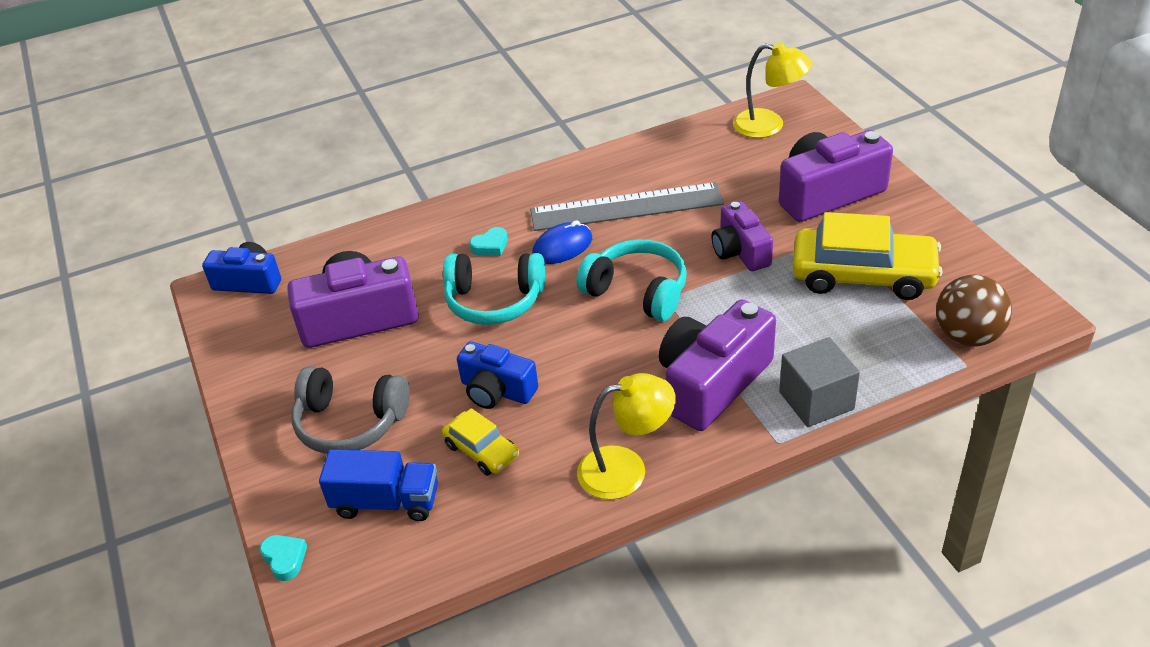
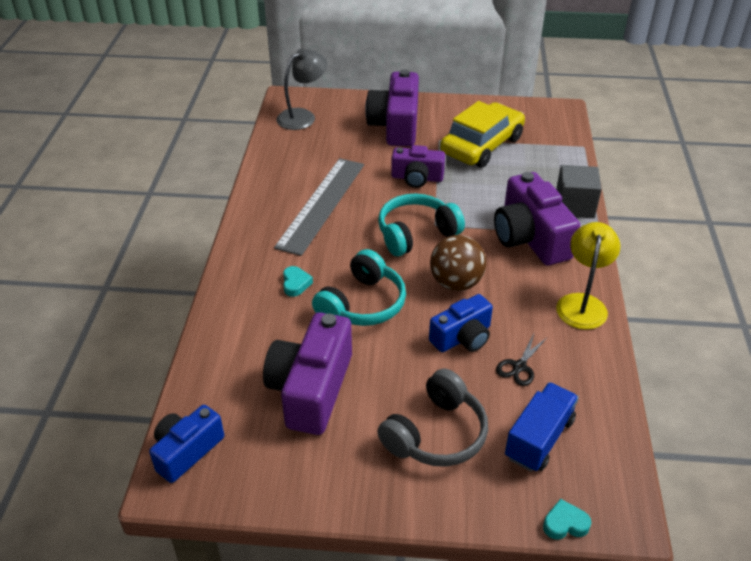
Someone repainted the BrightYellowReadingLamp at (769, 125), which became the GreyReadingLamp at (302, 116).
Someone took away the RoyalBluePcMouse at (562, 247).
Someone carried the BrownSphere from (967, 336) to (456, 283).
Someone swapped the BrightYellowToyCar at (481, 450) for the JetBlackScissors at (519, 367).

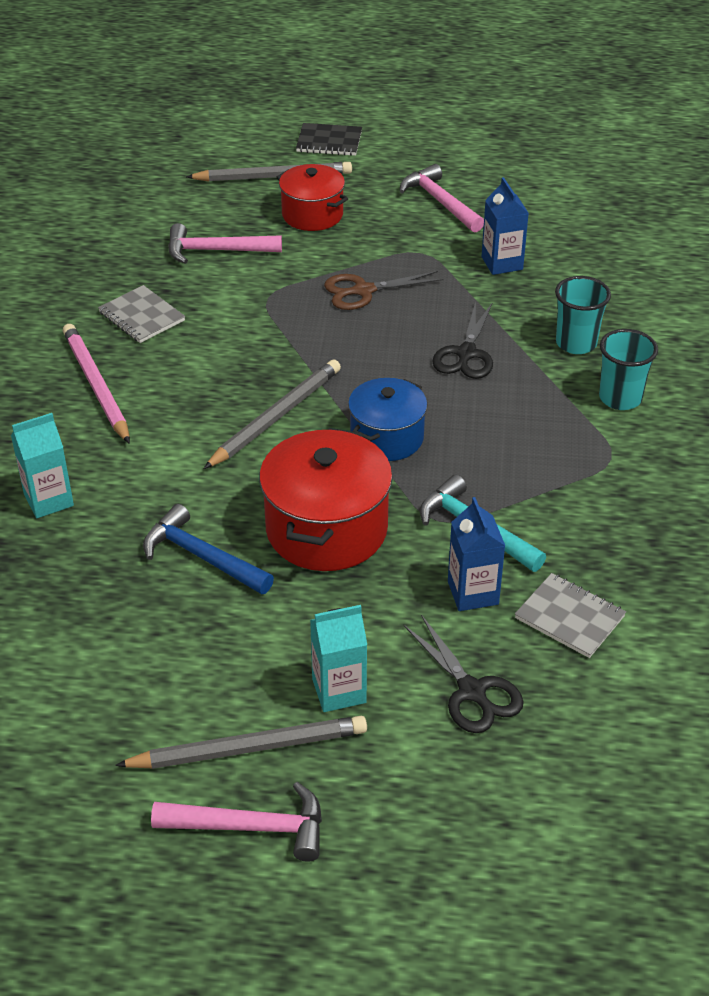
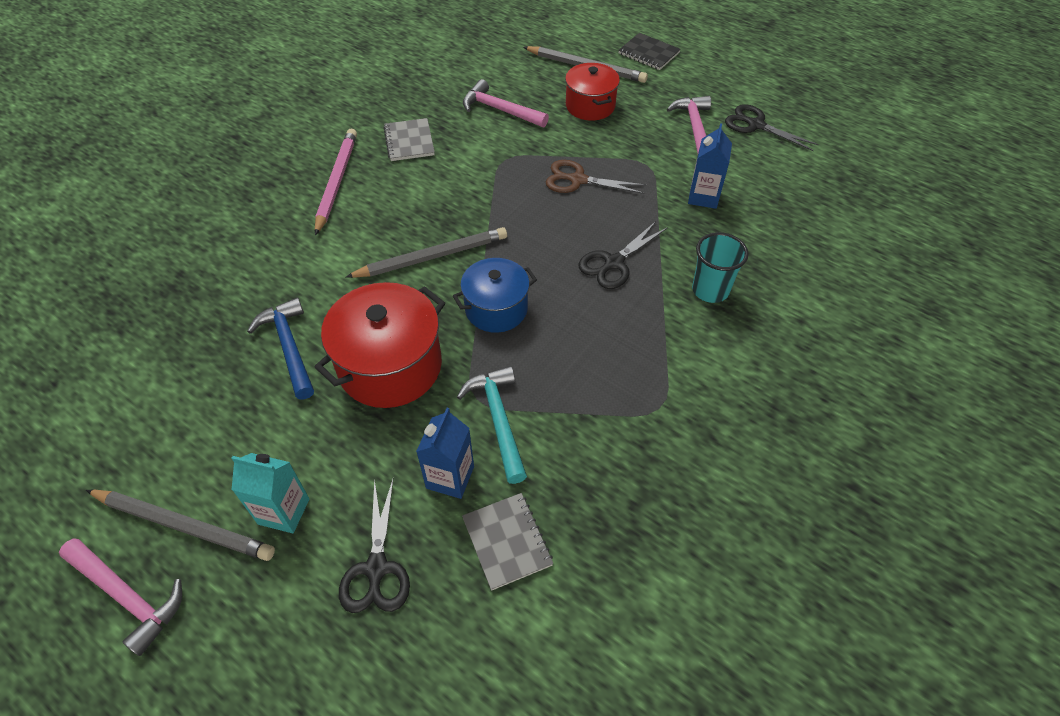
Someone took away the AquaBeaker at (620, 398).
Someone took away the AquaCarton at (48, 500).
Someone put down the JetBlackScissors at (756, 125).

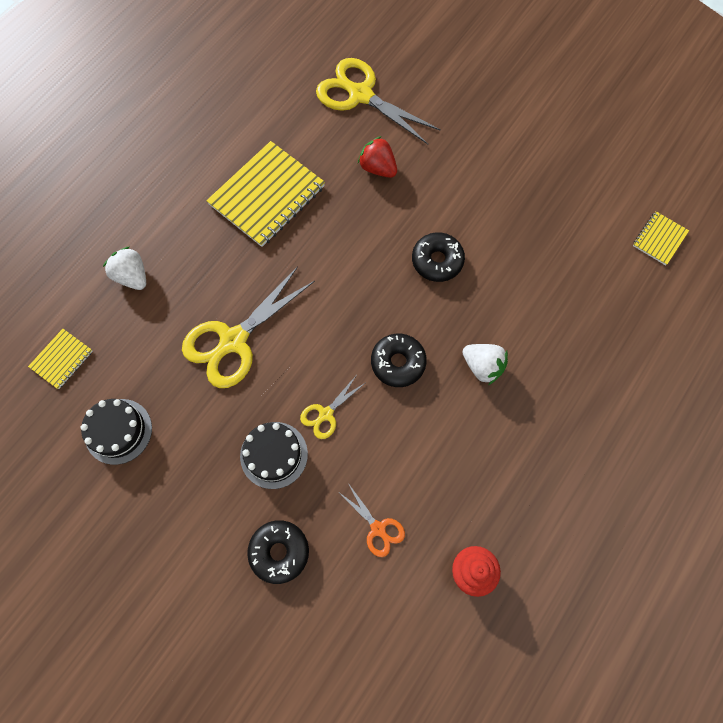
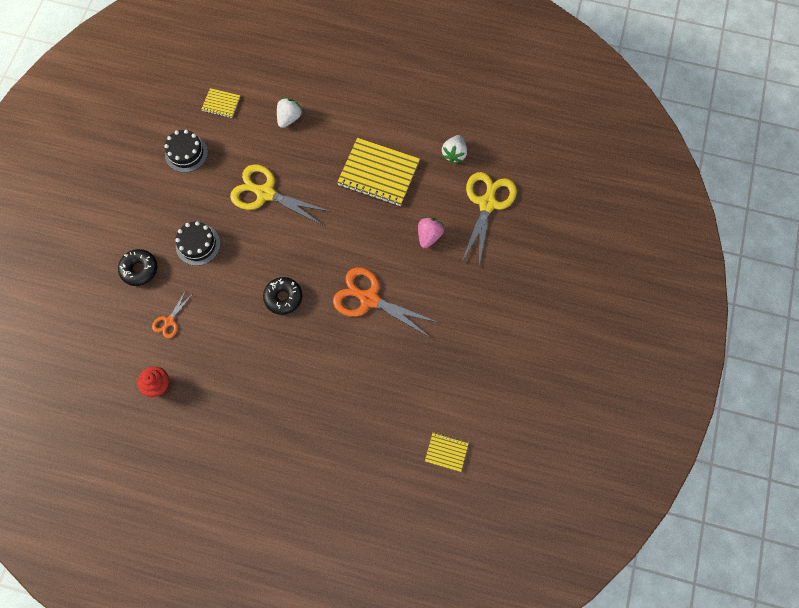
Someone repainted the CrimsonBerry at (378, 168), which became the RosyBerry at (429, 236).
Someone swapped the JetBlackGlazedDonut at (437, 261) for the OrangeScissors at (369, 299).
Someone carried the PureWhiteBerry from (482, 366) to (454, 154).
Someone took away the BrightYellowScissors at (325, 414).

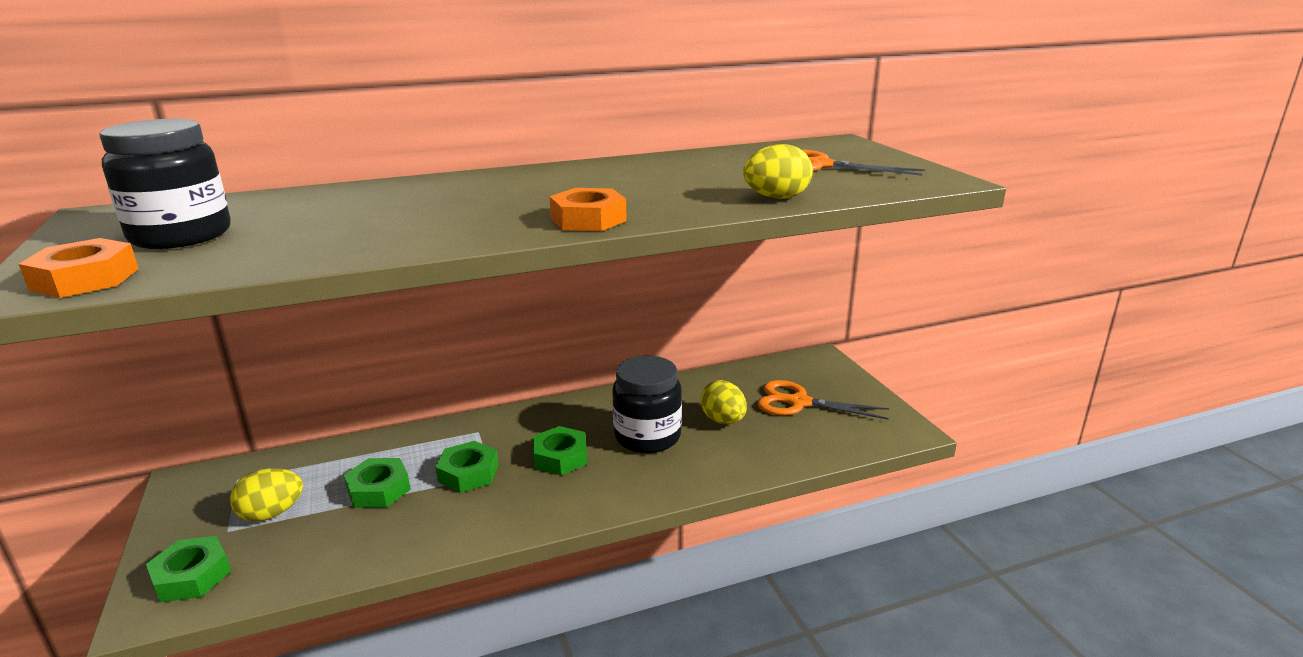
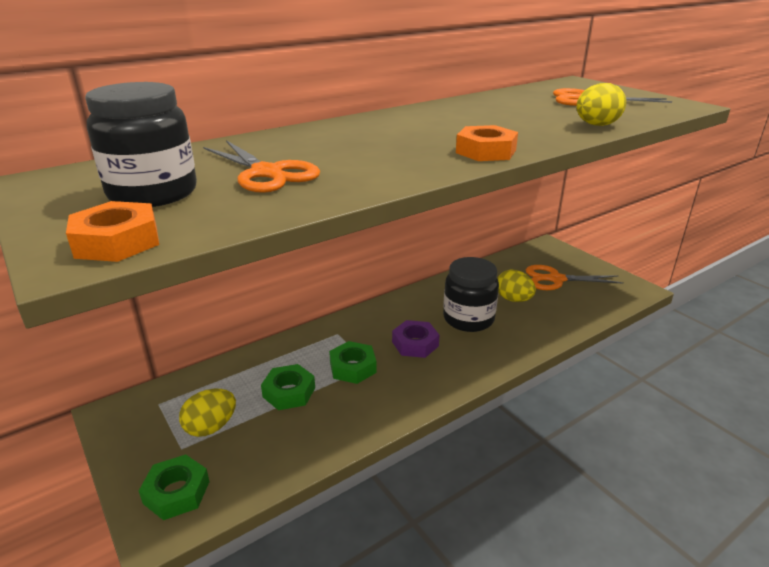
Someone repainted the EmeraldHexagonNut at (560, 457), which became the VioletHexagonNut at (415, 344).
Someone put down the OrangeScissors at (267, 173).

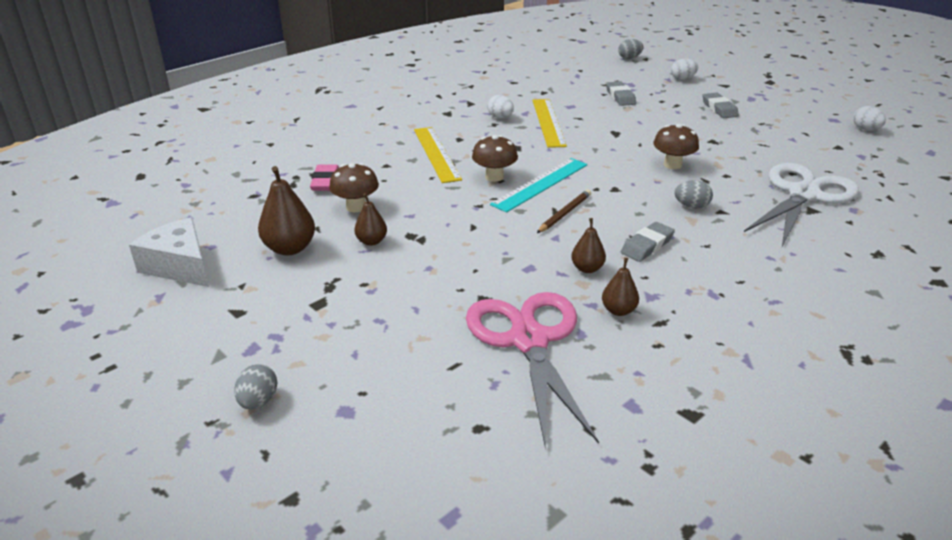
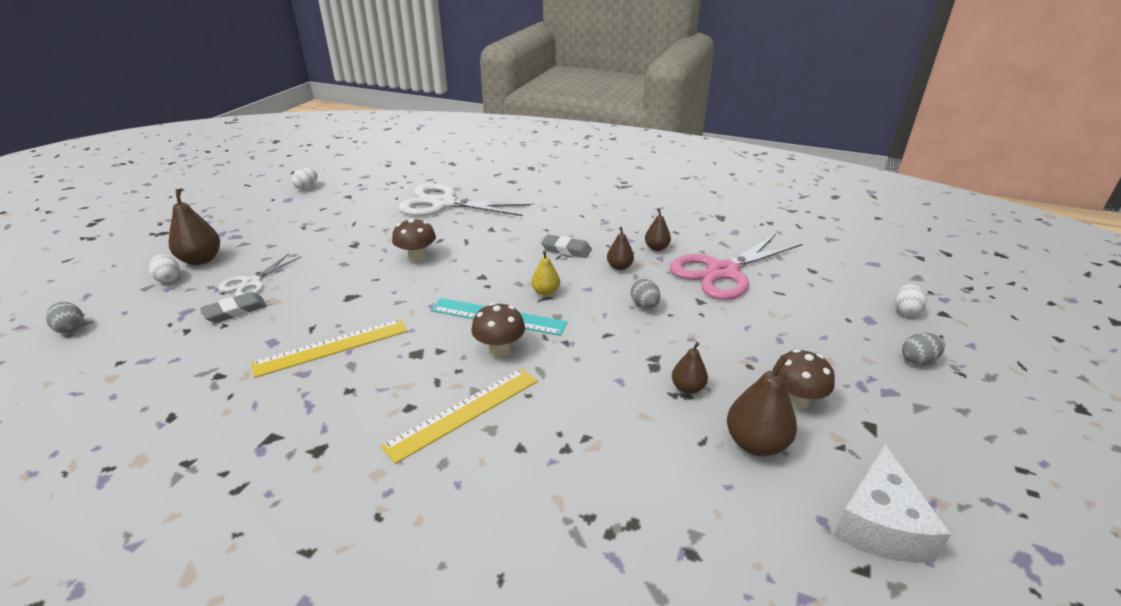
Someone took away the GreyPencilEraser at (719, 109).
Someone carried the PureWhiteToyEgg from (500, 117) to (905, 311).
Someone carried the BrownToadstool from (356, 207) to (796, 400).
Someone took away the RosyPencilEraser at (325, 181).
Someone carried the GreyToyEgg from (691, 206) to (644, 305).
Someone swapped the BrownLeadPencil at (564, 213) for the BrightYellowToyPear at (545, 292).
Someone put down the BrownToyPear at (201, 260).
Someone put down the PureWhiteScissors at (251, 283).

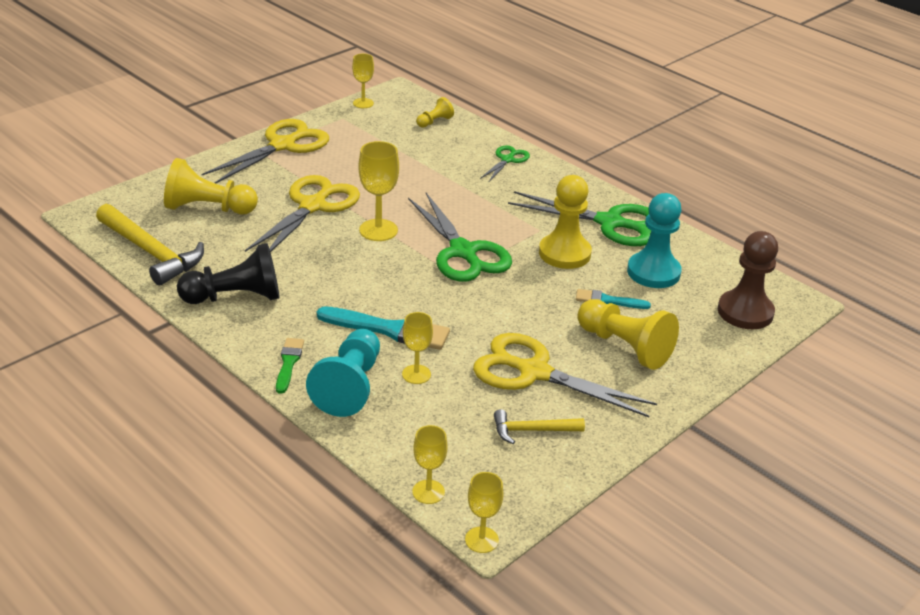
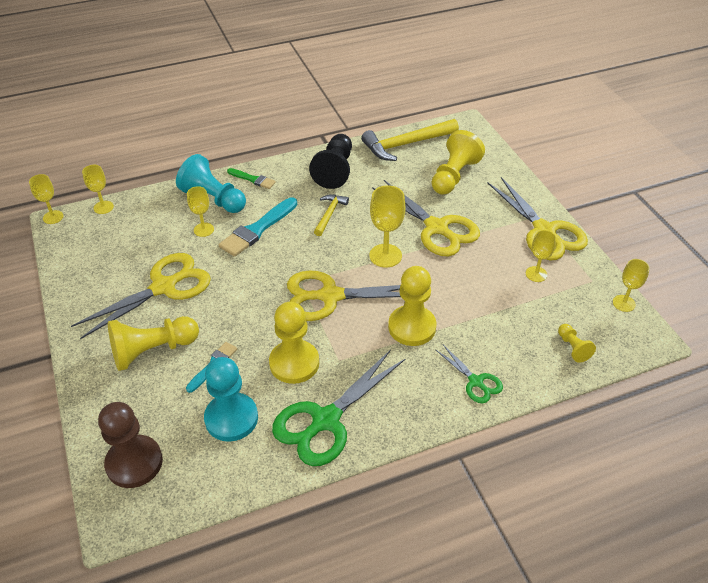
Someone repainted the EmeraldScissors at (463, 252), which became the BrightYellowScissors at (330, 296).
Someone carried the BrightYellowCarpenter'sHammer from (532, 430) to (329, 214).
Someone put down the BrightYellowChalice at (536, 274).
Someone put down the BrightYellowGamePawn at (412, 327).

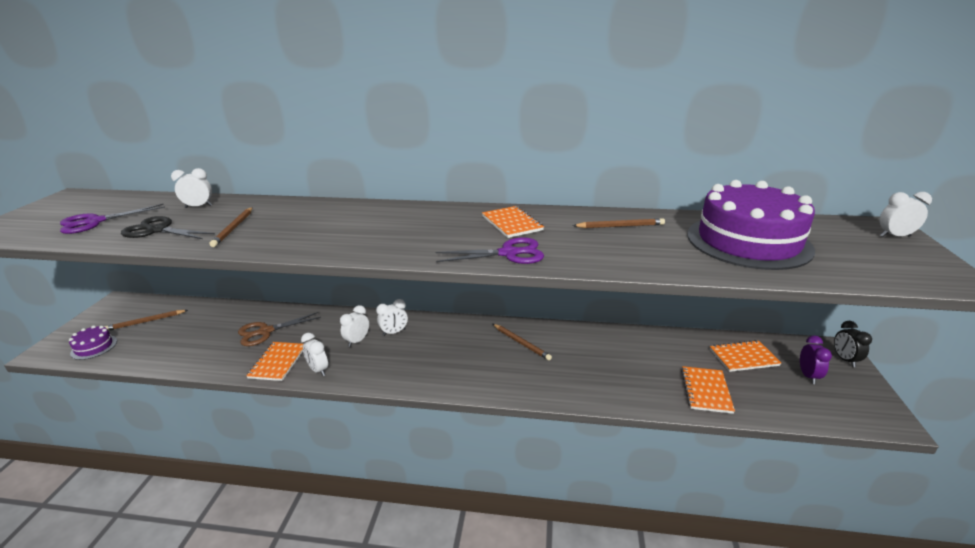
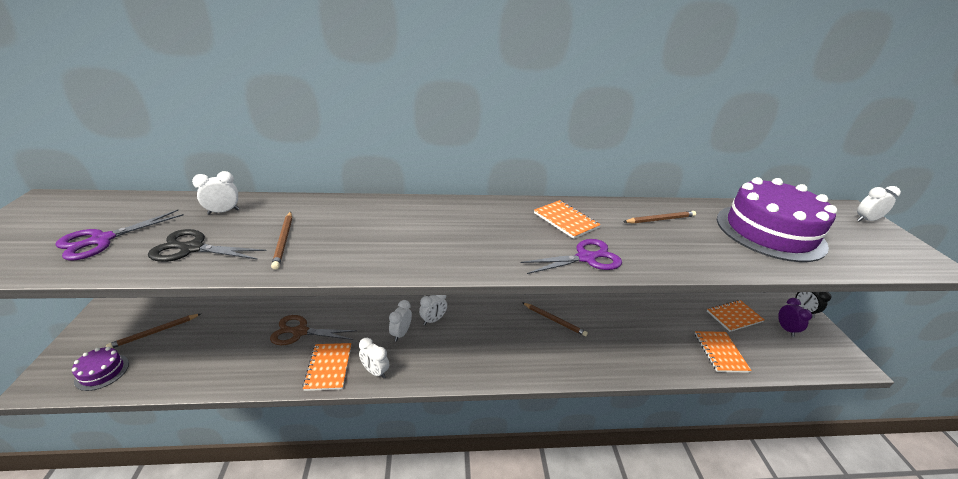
Someone rotated the BrownScissors at (265, 331) by 45 degrees clockwise.

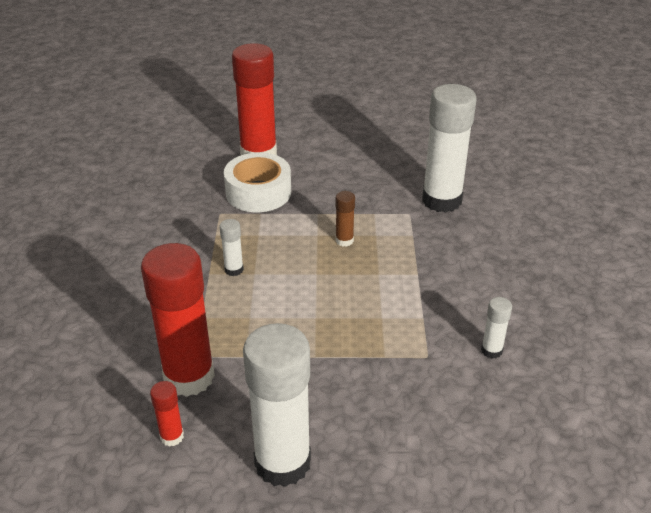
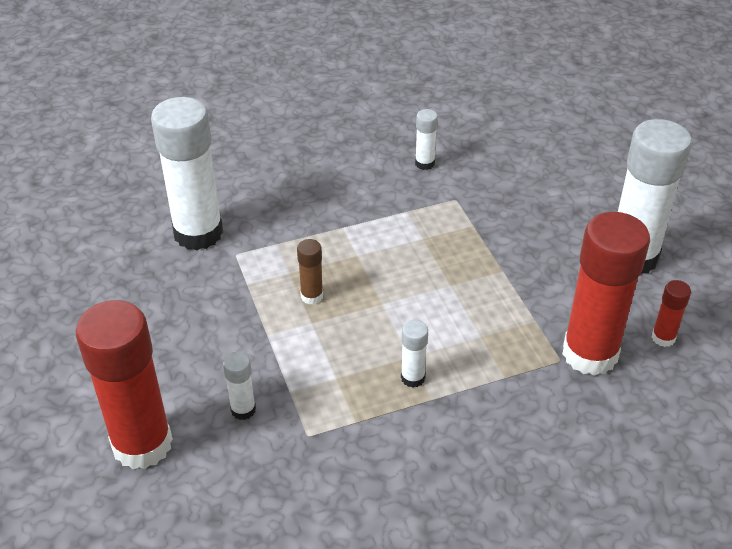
Someone swapped the PureWhiteRollOfTape at (258, 192) for the PureWhiteGlueStick at (243, 410).

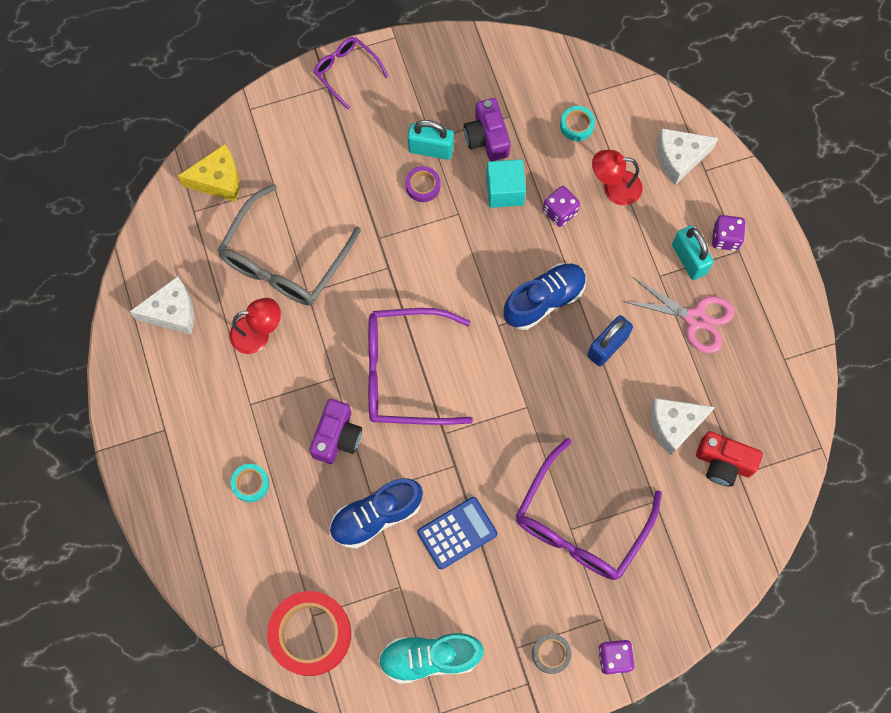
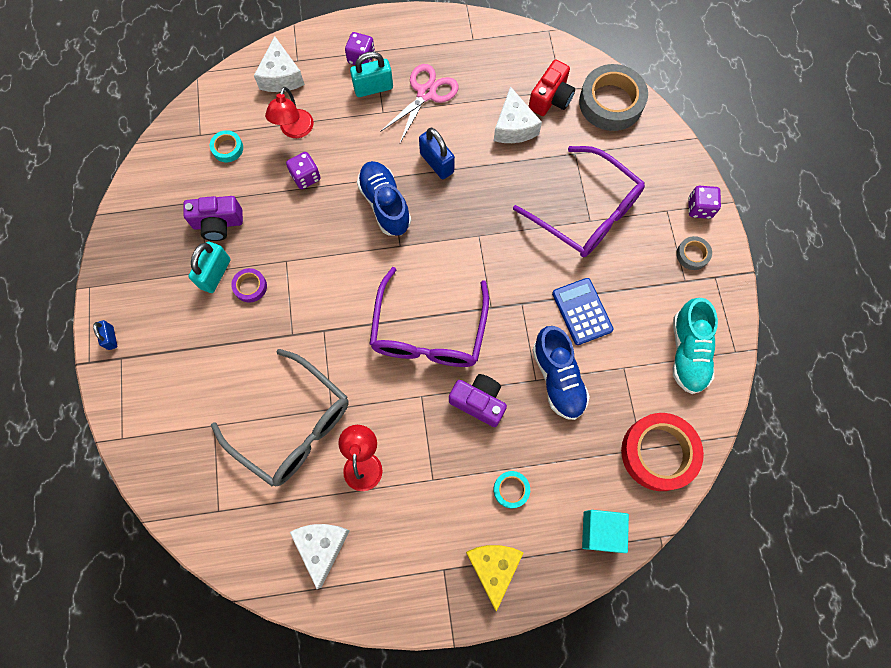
Someone swapped the VioletEyeglasses at (346, 72) for the RoyalBlueLock at (111, 338).
Someone carried the BrightYellowCheeseWedge from (218, 180) to (493, 567).
Someone carried the AquaBlock from (505, 191) to (600, 531).
Someone put down the GreyRollOfTape at (611, 102).

